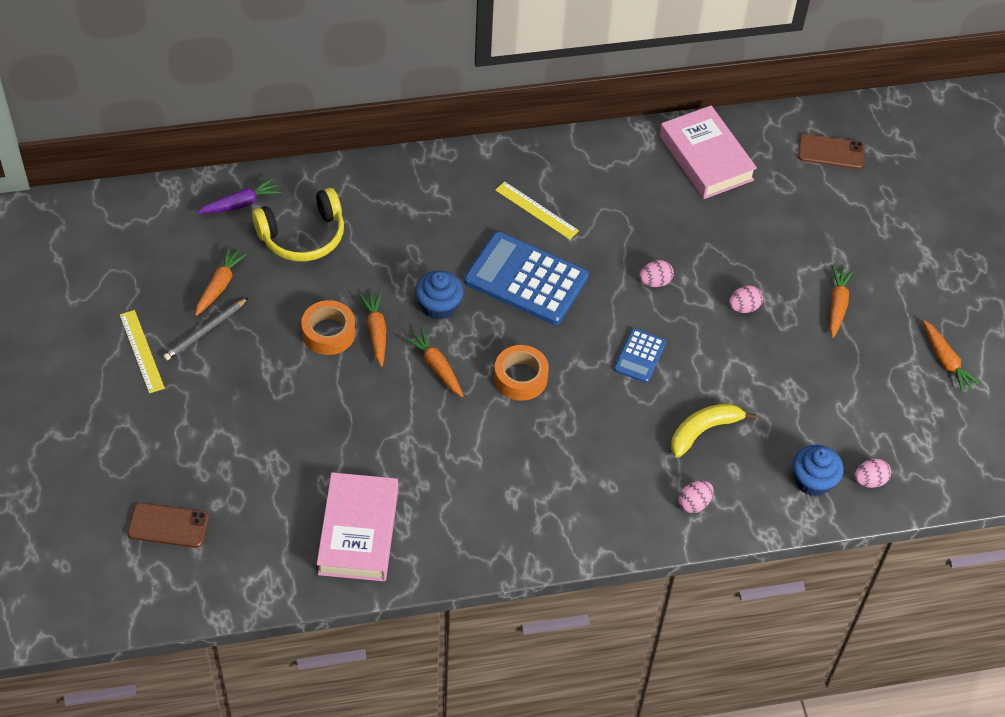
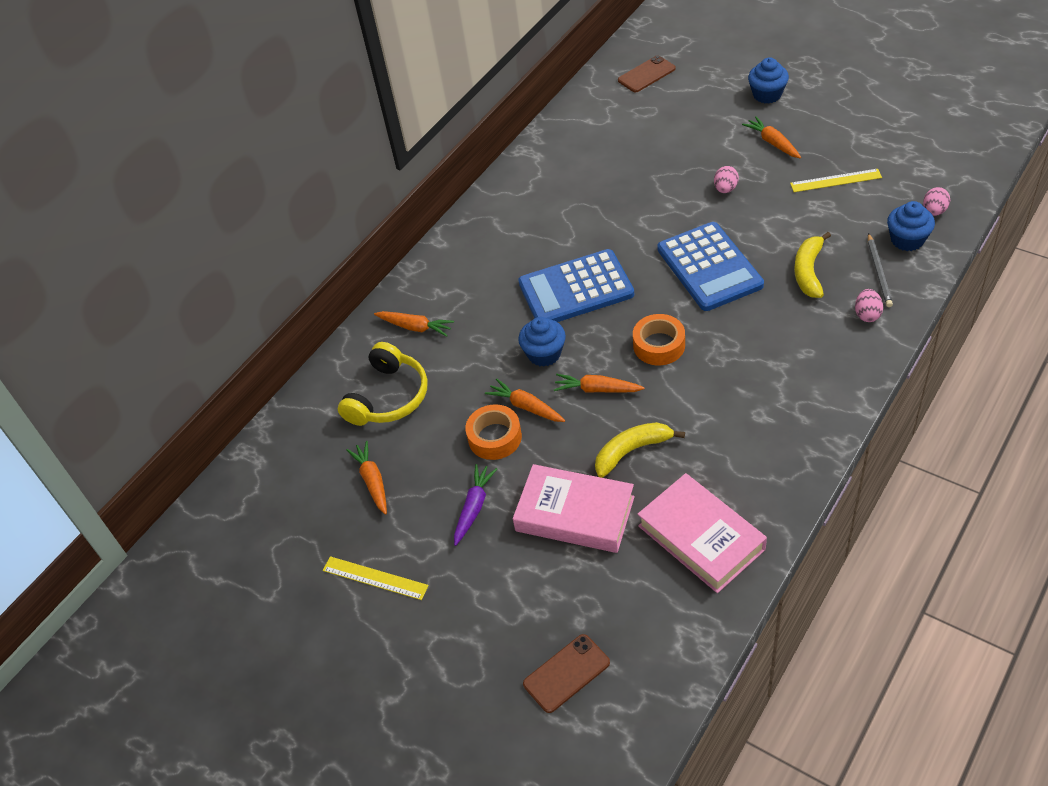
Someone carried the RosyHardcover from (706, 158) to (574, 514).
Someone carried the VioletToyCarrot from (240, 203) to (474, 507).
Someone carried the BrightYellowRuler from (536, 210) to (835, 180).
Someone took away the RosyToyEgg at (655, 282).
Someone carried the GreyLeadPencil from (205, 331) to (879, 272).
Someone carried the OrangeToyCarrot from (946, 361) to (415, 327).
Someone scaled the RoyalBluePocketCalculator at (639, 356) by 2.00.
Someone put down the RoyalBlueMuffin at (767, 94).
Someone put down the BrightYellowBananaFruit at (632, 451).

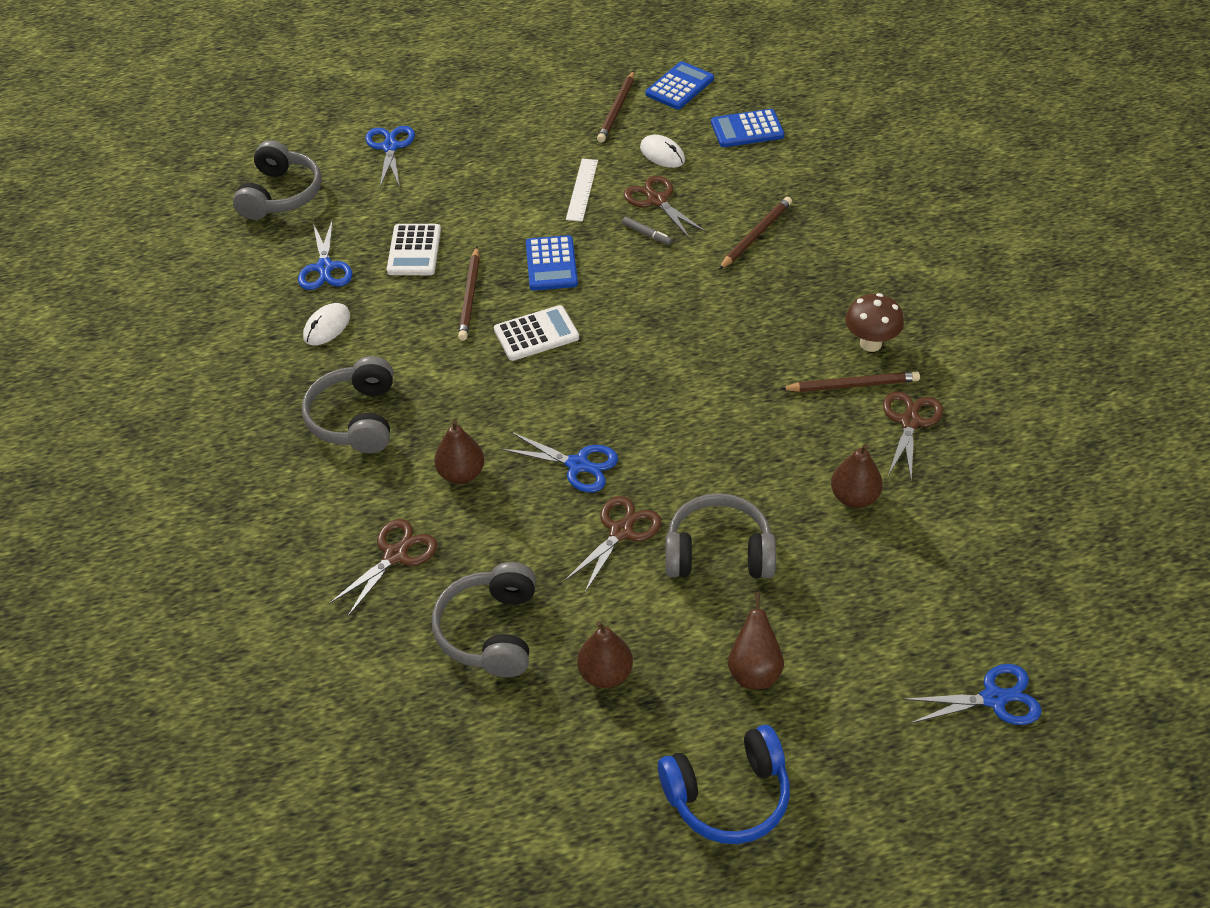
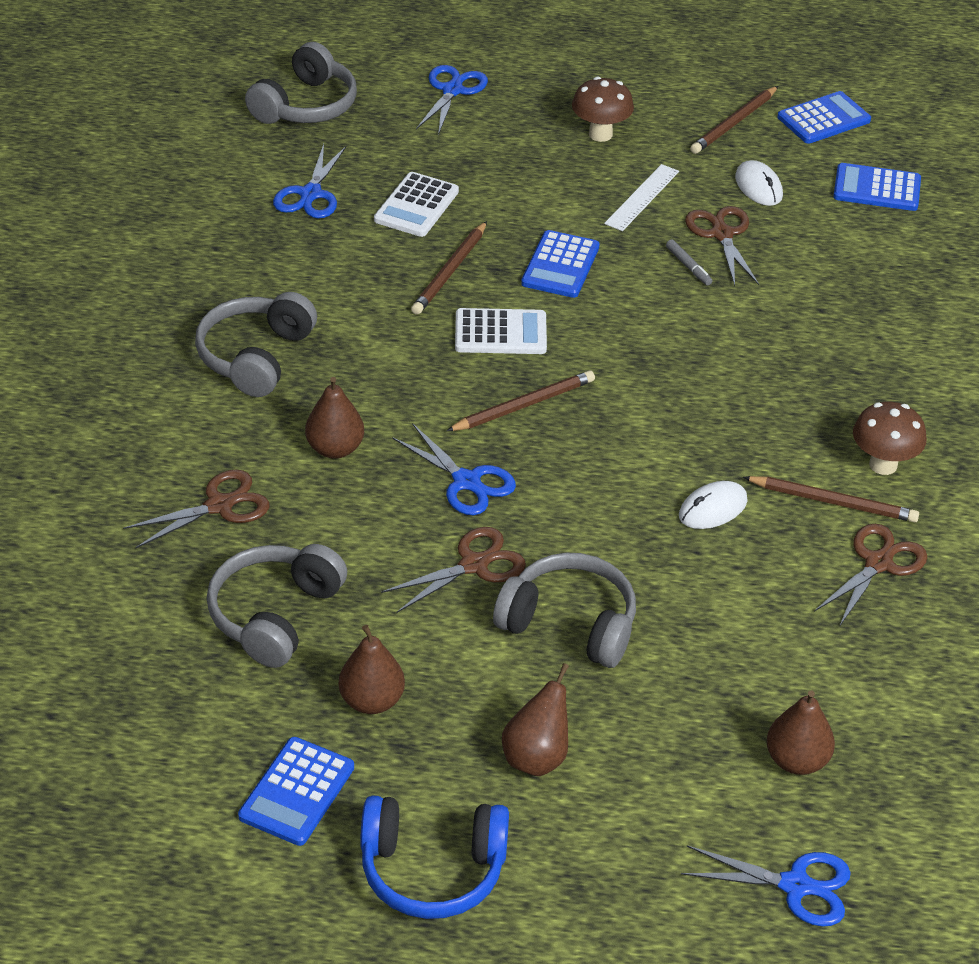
Someone carried the BrownLeadPencil from (755, 235) to (523, 405).
Someone carried the PureWhitePcMouse from (327, 327) to (712, 508).
Someone carried the BrownToyPear from (854, 497) to (796, 760).
Someone put down the BrownToadstool at (600, 134).
Someone put down the RoyalBluePocketCalculator at (297, 792).

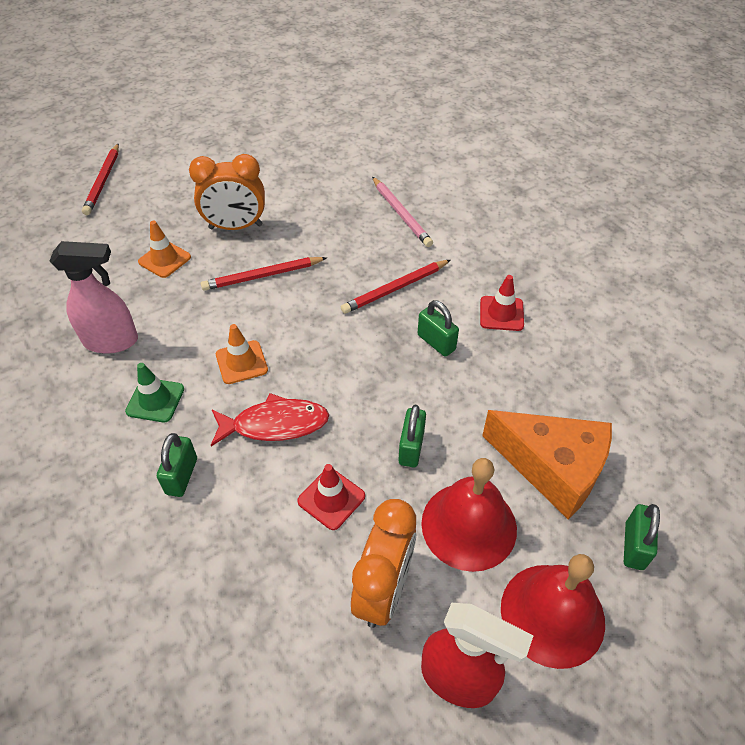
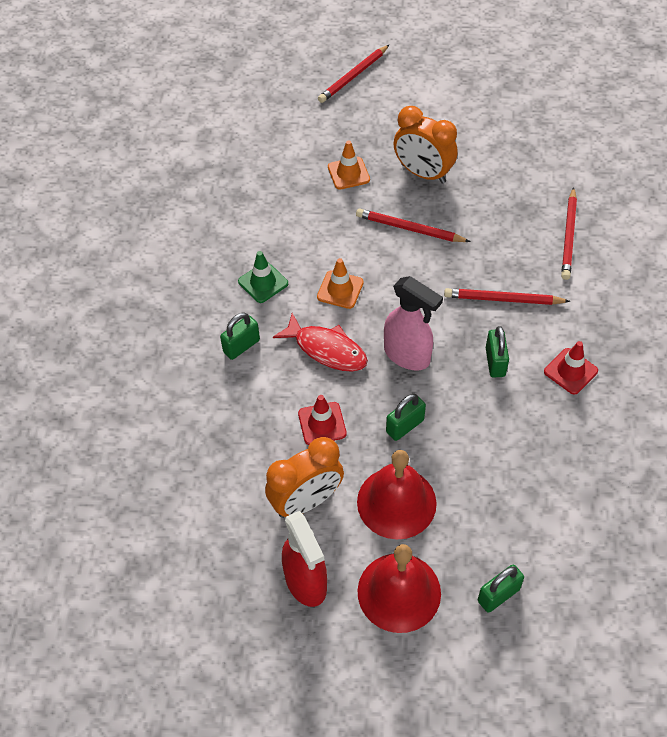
Someone repainted the RosyLeadPencil at (401, 214), which became the CrimsonLeadPencil at (569, 236).
Someone carried the RosySprayer from (112, 341) to (407, 355).
Someone took away the OrangeCheeseWedge at (552, 468).

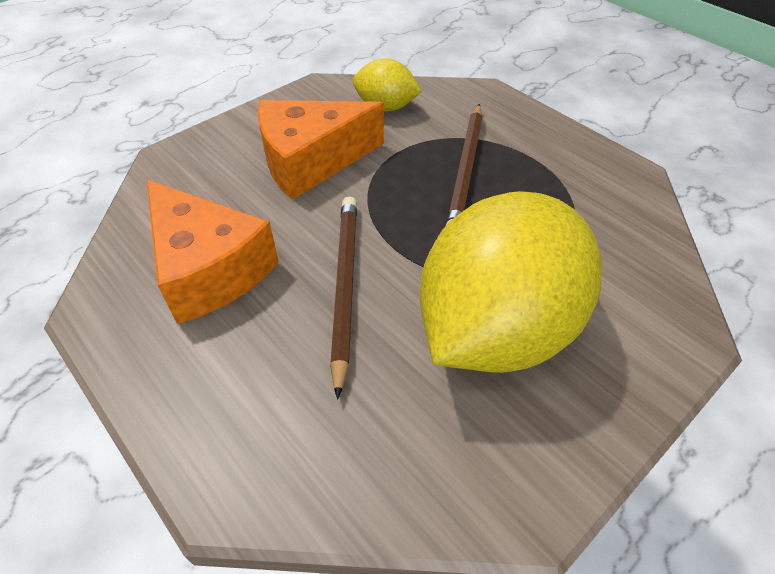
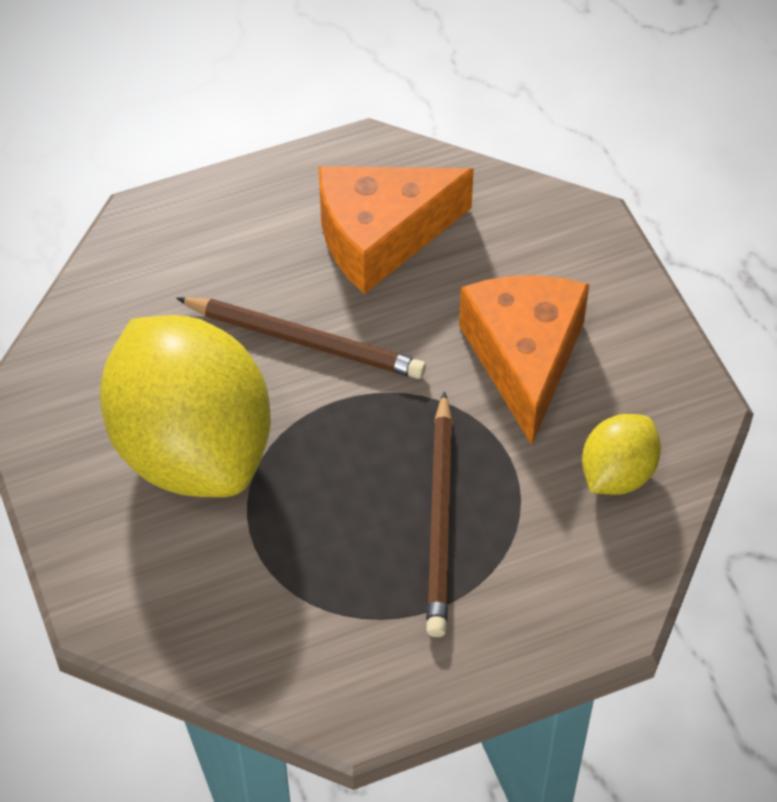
Someone rotated the BrownLeadPencil at (466, 170) by 120 degrees counterclockwise.

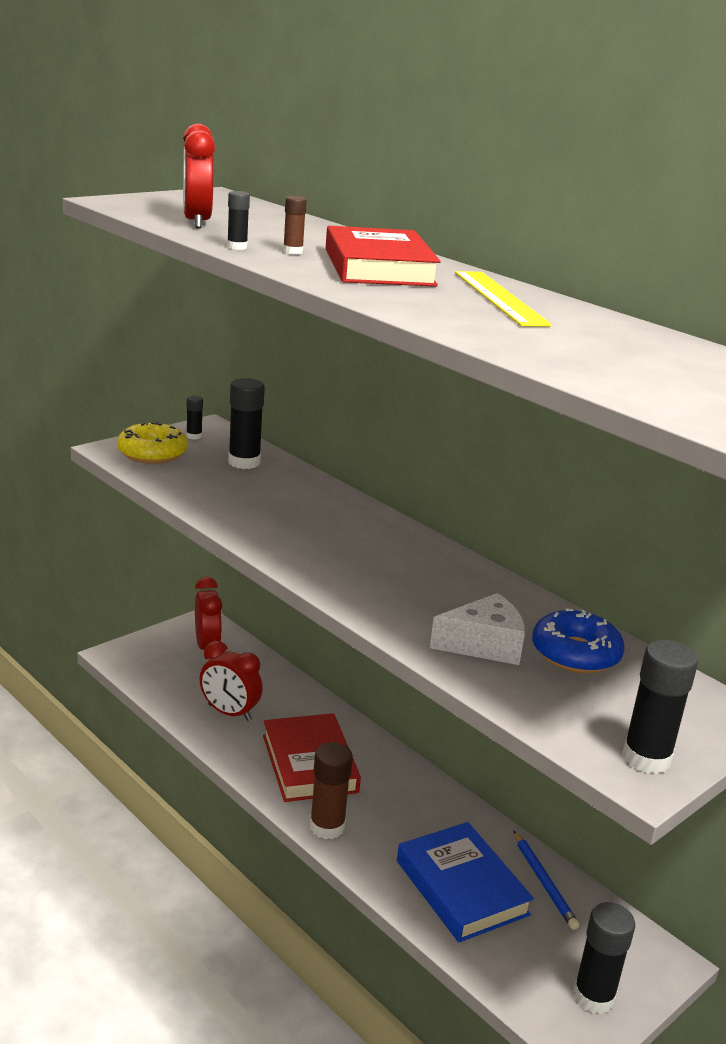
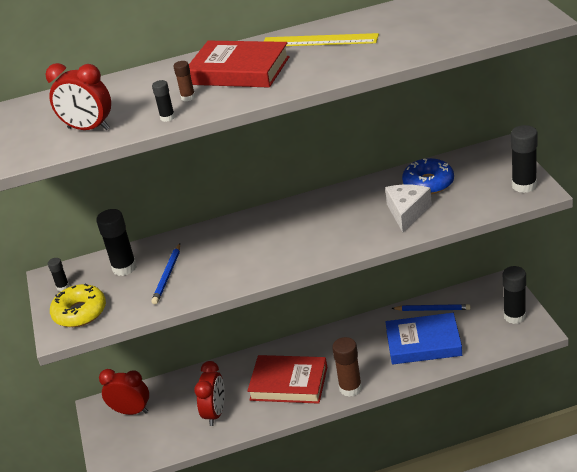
Someone rotated the CrimsonAlarmClock at (229, 713) by 45 degrees counterclockwise.
Someone put down the RoyalBlueLeadPencil at (167, 275).

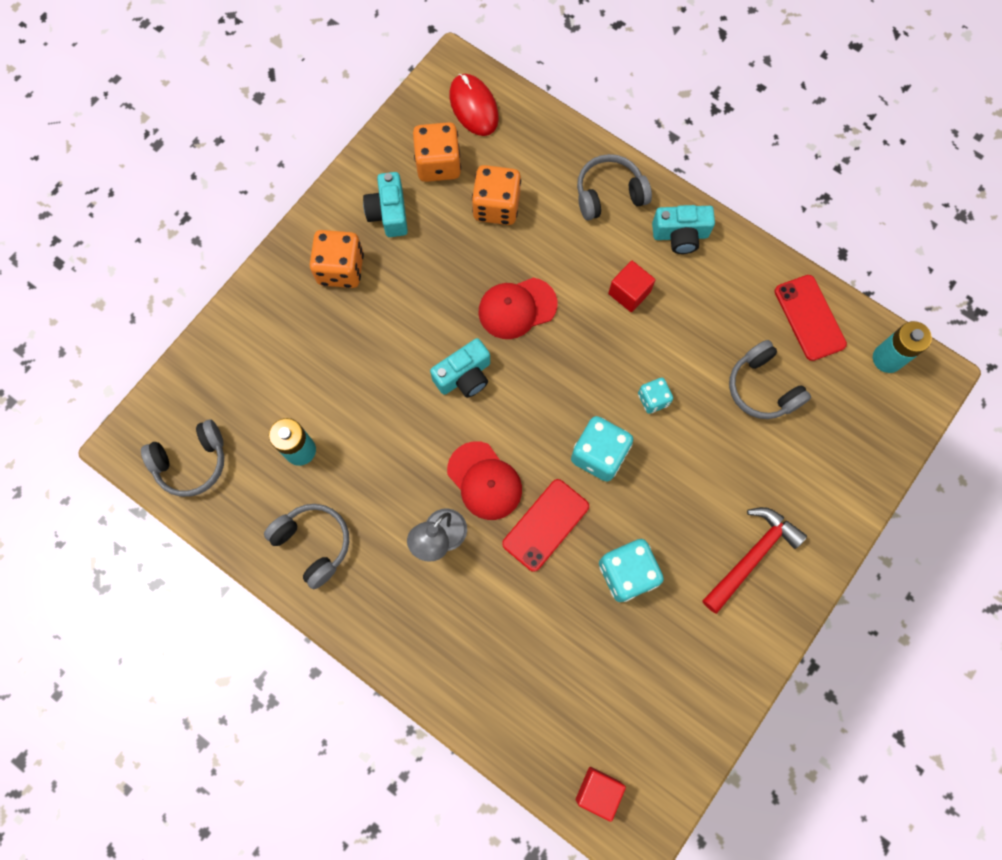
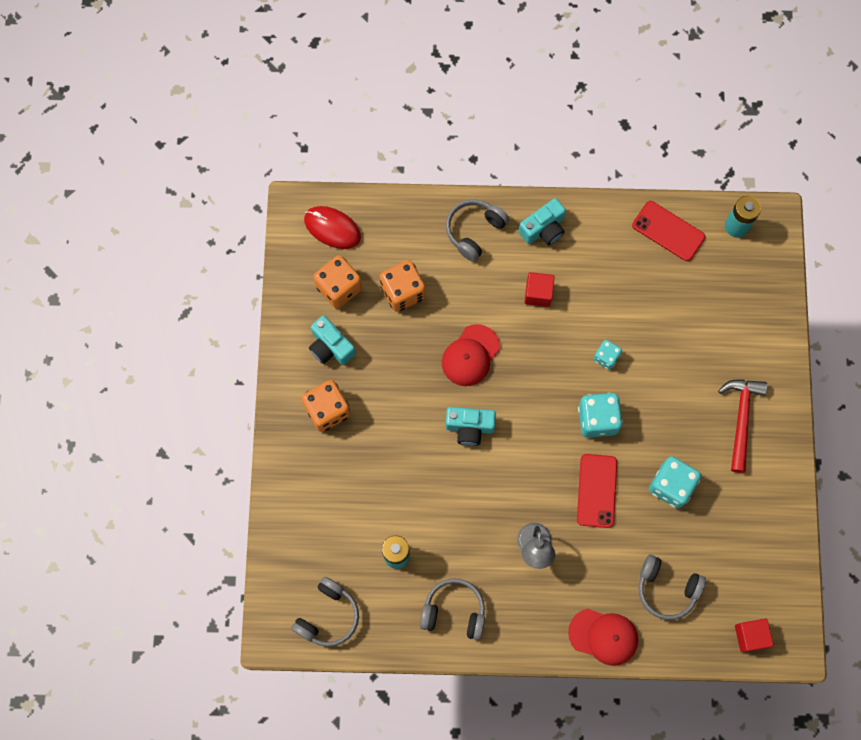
Someone rotated the AquaPhotoCamera at (464, 376) by 75 degrees clockwise.
Someone carried the GreyHeadset from (762, 388) to (666, 589).
Someone carried the CrimsonBaseballCap from (484, 481) to (603, 636).

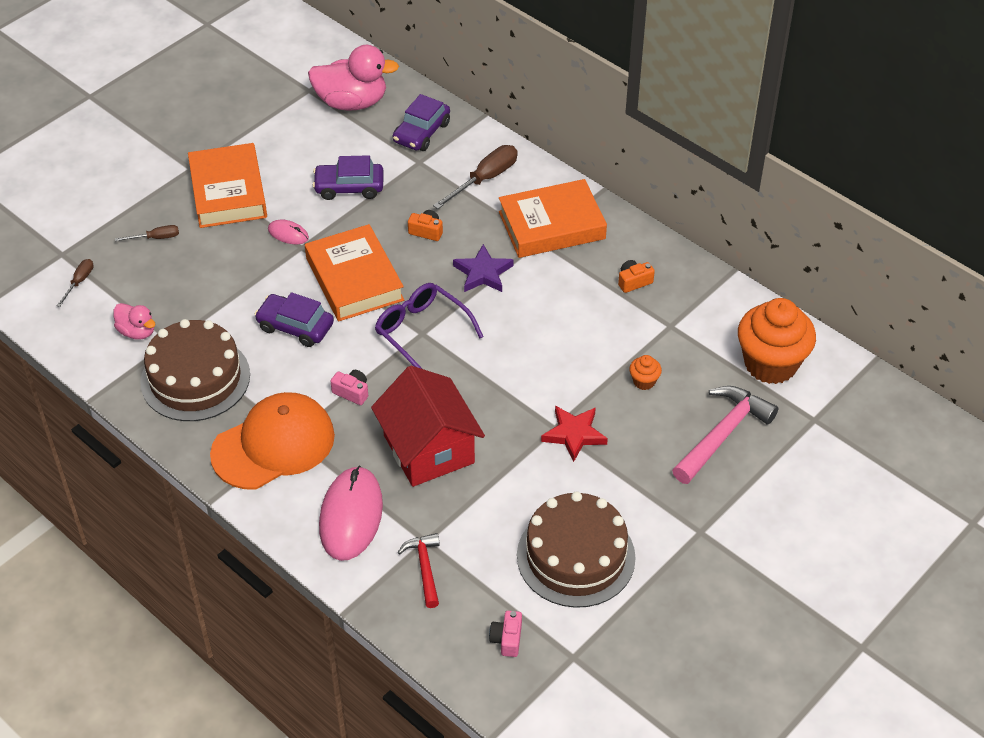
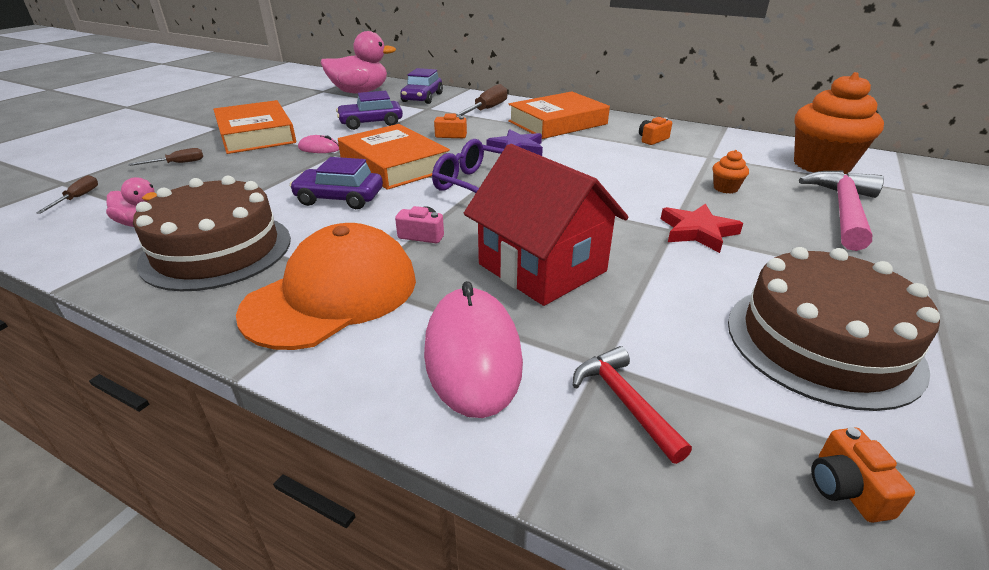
Someone repainted the RosyPhotoCamera at (507, 639), which became the OrangePhotoCamera at (846, 488).

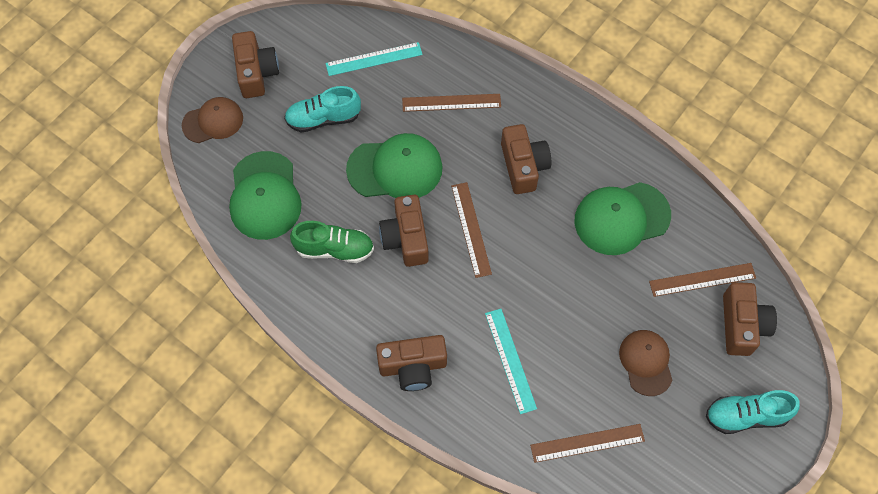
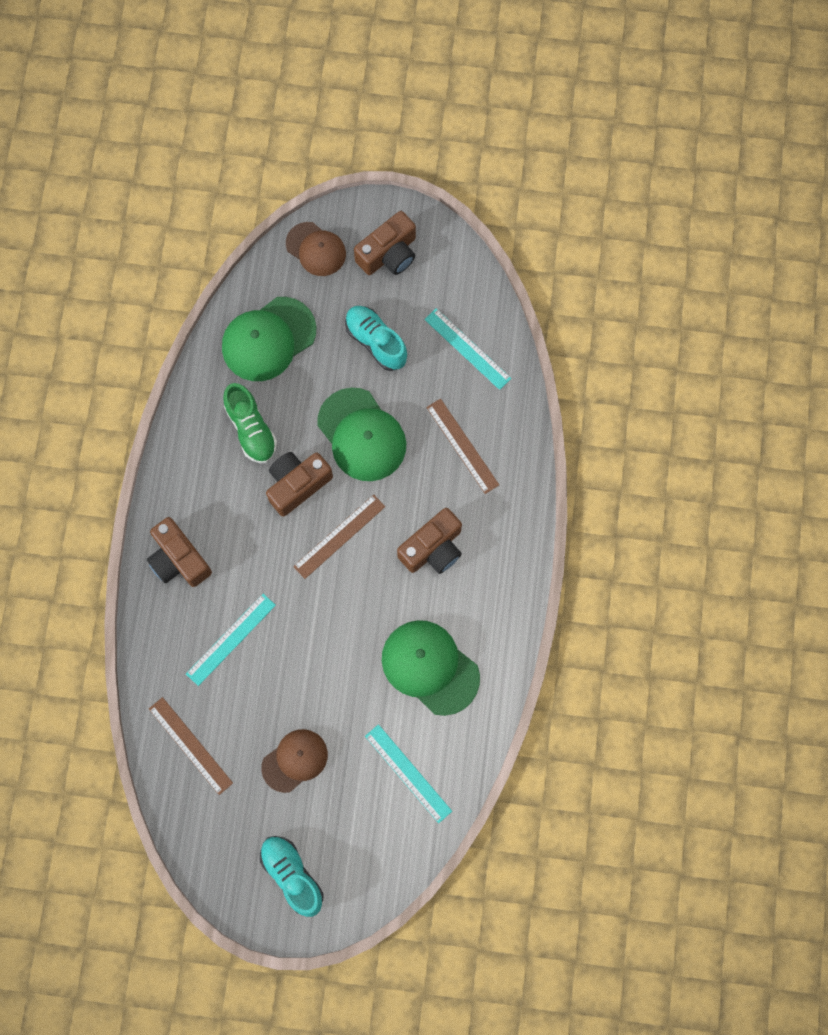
Someone repainted the BrownRuler at (702, 279), which became the AquaRuler at (408, 773).
Someone took away the BrownPhotoCamera at (742, 325).

